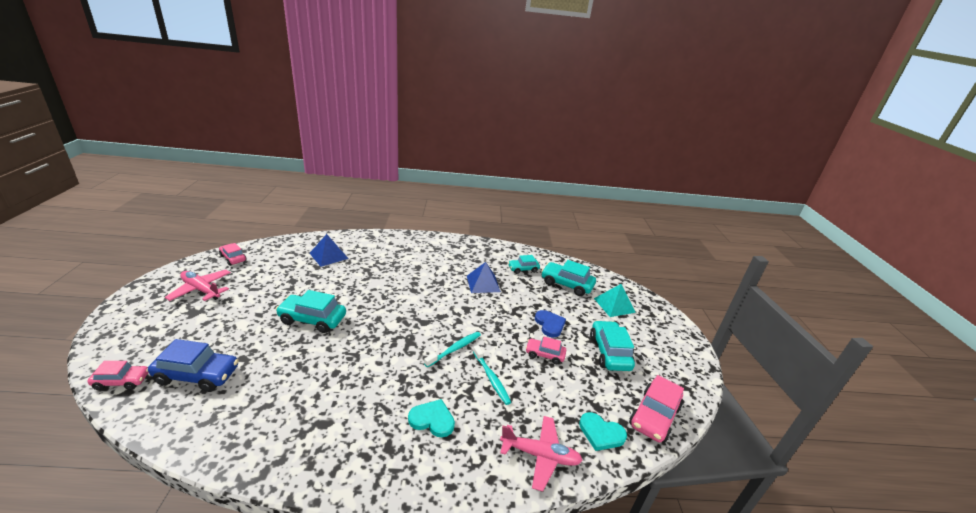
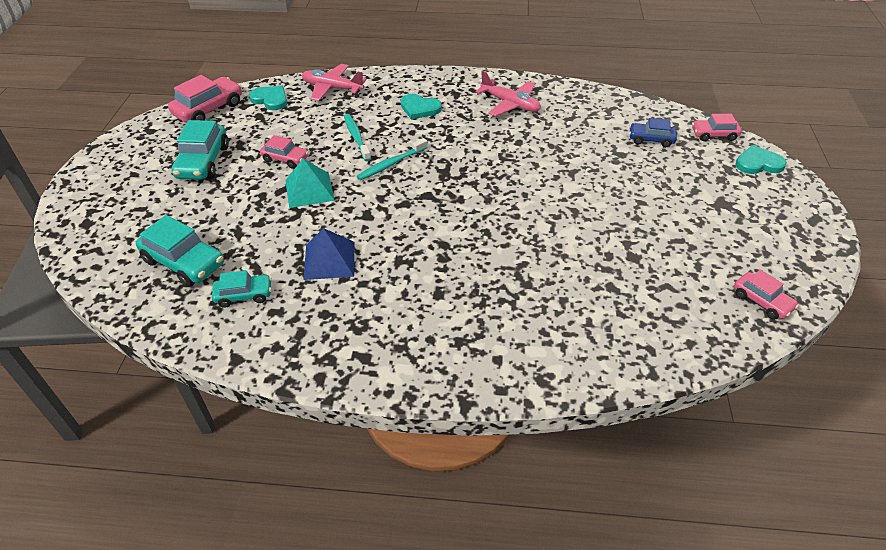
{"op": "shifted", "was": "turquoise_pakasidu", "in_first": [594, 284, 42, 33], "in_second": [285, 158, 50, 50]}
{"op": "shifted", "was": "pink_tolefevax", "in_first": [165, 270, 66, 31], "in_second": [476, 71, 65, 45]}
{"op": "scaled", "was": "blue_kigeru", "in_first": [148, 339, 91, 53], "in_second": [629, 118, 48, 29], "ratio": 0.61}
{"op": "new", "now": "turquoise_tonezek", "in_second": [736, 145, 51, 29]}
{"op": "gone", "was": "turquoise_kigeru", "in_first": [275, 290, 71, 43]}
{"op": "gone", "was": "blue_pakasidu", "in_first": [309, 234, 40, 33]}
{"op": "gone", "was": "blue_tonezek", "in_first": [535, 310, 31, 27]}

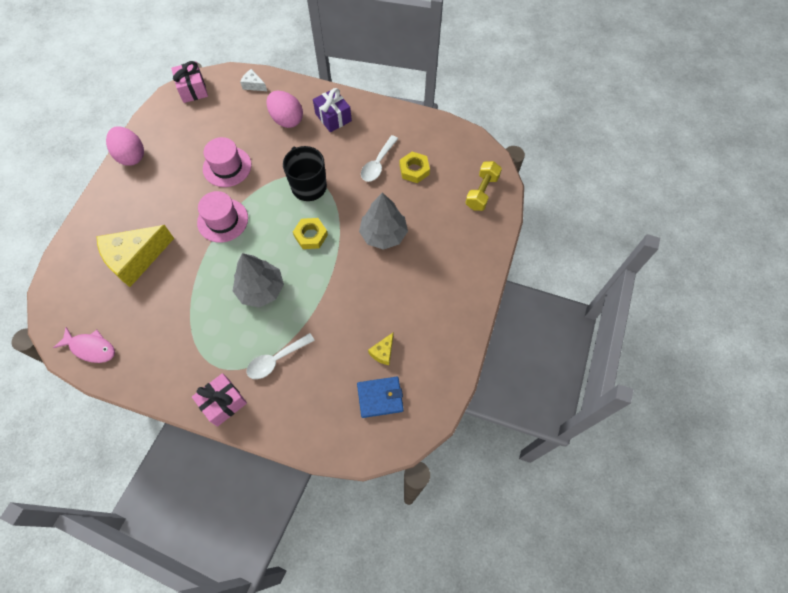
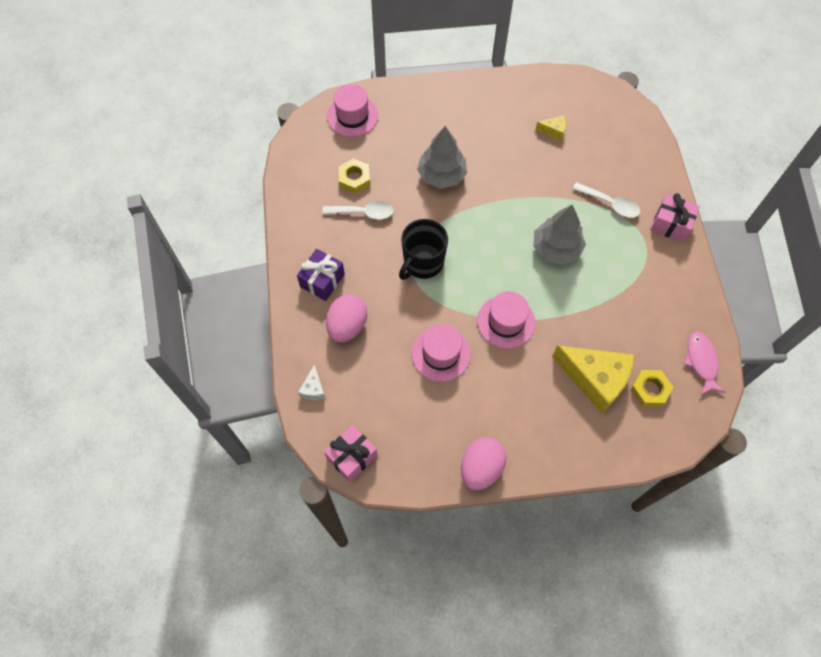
{"op": "swapped", "was": "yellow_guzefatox", "now": "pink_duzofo", "in_first": [465, 161, 37, 50], "in_second": [327, 84, 51, 53]}
{"op": "shifted", "was": "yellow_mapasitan", "in_first": [293, 218, 35, 31], "in_second": [630, 370, 43, 37]}
{"op": "gone", "was": "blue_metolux", "in_first": [357, 377, 47, 41]}

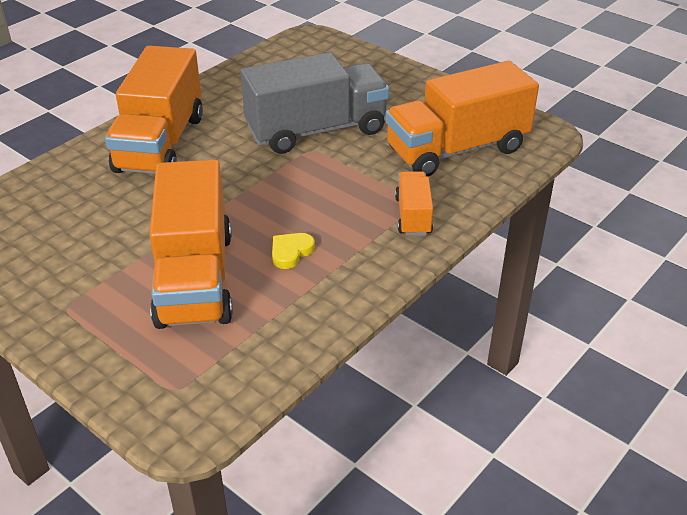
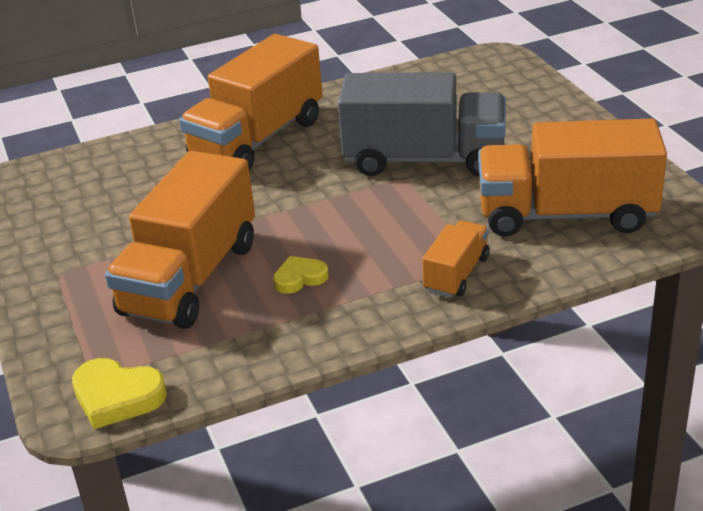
{"op": "new", "now": "yellow_tonezek", "in_second": [72, 358, 95, 71]}

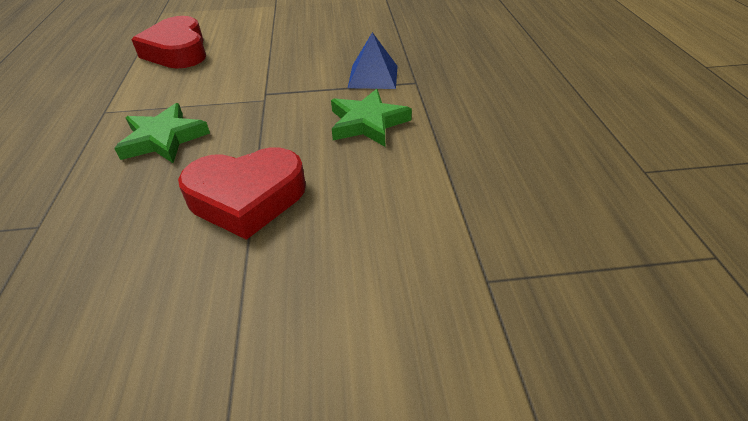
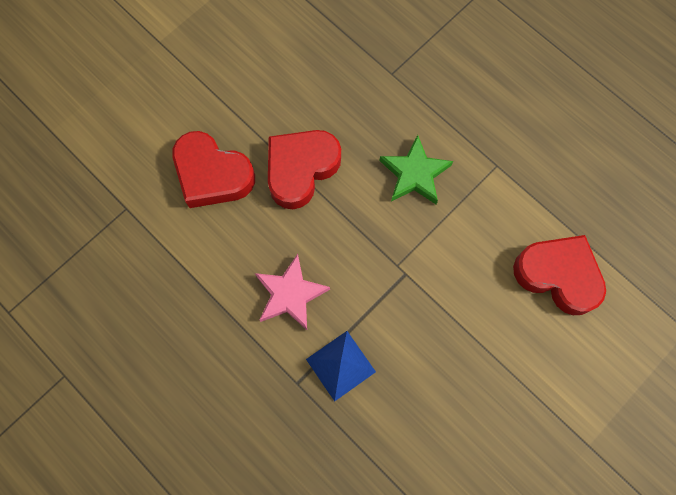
{"op": "new", "now": "red_tonezek", "in_second": [172, 131, 83, 77]}
{"op": "repainted", "was": "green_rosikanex", "now": "pink_rosikanex", "in_first": [331, 89, 81, 58], "in_second": [255, 254, 75, 76]}

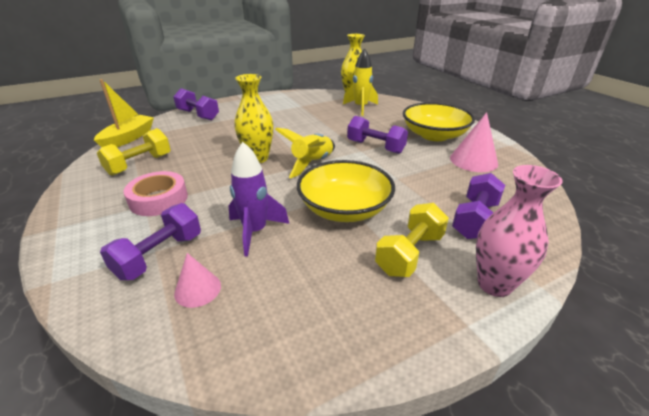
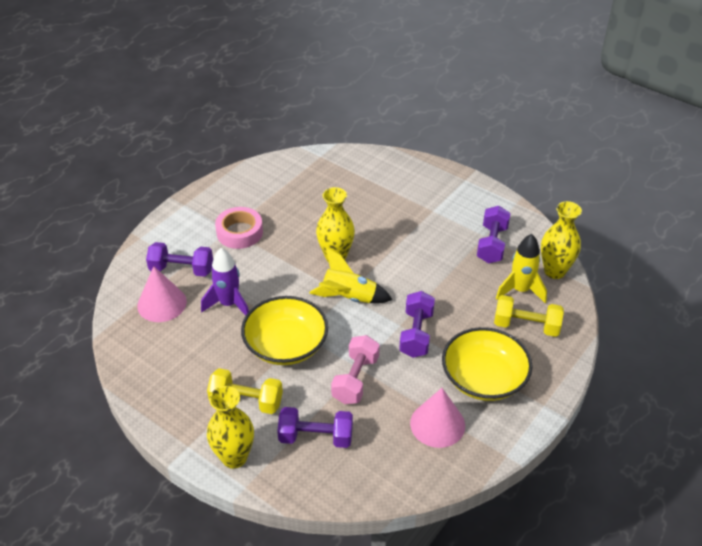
{"op": "scaled", "was": "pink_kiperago", "in_first": [174, 253, 47, 55], "in_second": [137, 266, 50, 56], "ratio": 1.62}
{"op": "repainted", "was": "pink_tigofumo", "now": "yellow_tigofumo", "in_first": [476, 165, 87, 132], "in_second": [207, 386, 47, 83]}
{"op": "new", "now": "pink_guzefatox", "in_second": [331, 335, 49, 69]}
{"op": "shifted", "was": "purple_guzefatox", "in_first": [173, 88, 46, 33], "in_second": [477, 206, 34, 57]}
{"op": "shifted", "was": "yellow_guzefatox", "in_first": [97, 128, 74, 48], "in_second": [494, 295, 70, 42]}
{"op": "gone", "was": "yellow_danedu", "in_first": [94, 79, 60, 68]}

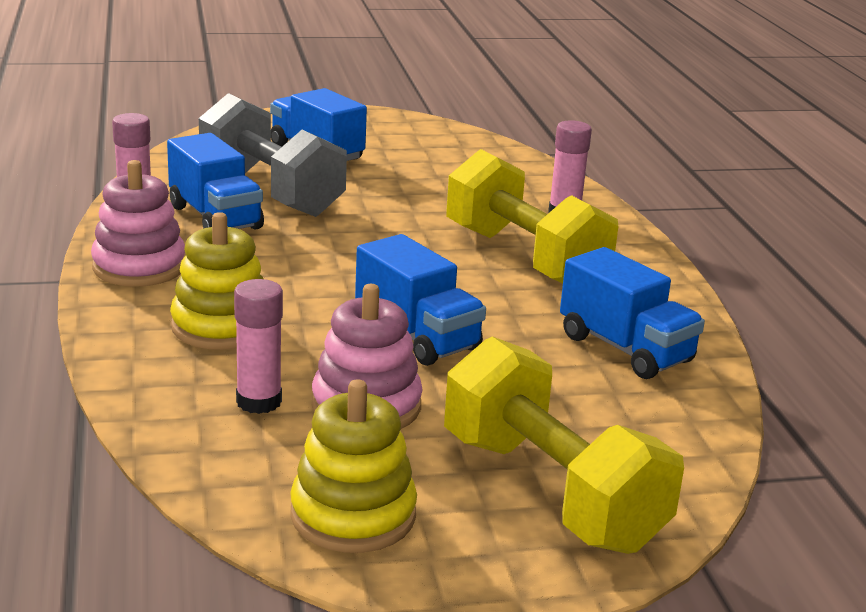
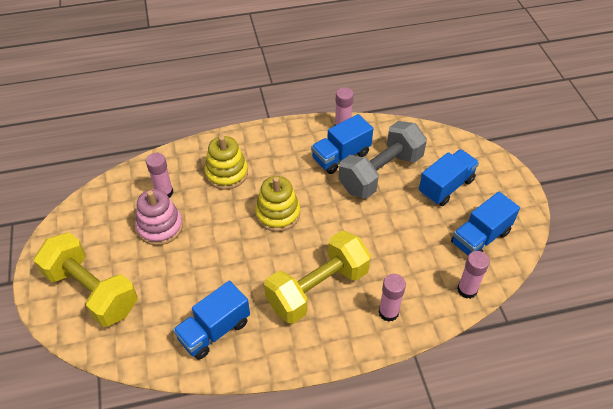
{"op": "rotated", "was": "yellow_guzefatox", "in_first": [444, 336, 240, 218], "in_second": [34, 232, 104, 95], "clockwise": 75}
{"op": "shifted", "was": "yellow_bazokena", "in_first": [290, 379, 127, 174], "in_second": [255, 176, 45, 56]}
{"op": "shifted", "was": "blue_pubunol", "in_first": [355, 234, 131, 132], "in_second": [451, 192, 69, 63]}
{"op": "new", "now": "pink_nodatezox", "in_second": [457, 251, 33, 48]}
{"op": "gone", "was": "pink_bazokena", "in_first": [91, 160, 94, 127]}

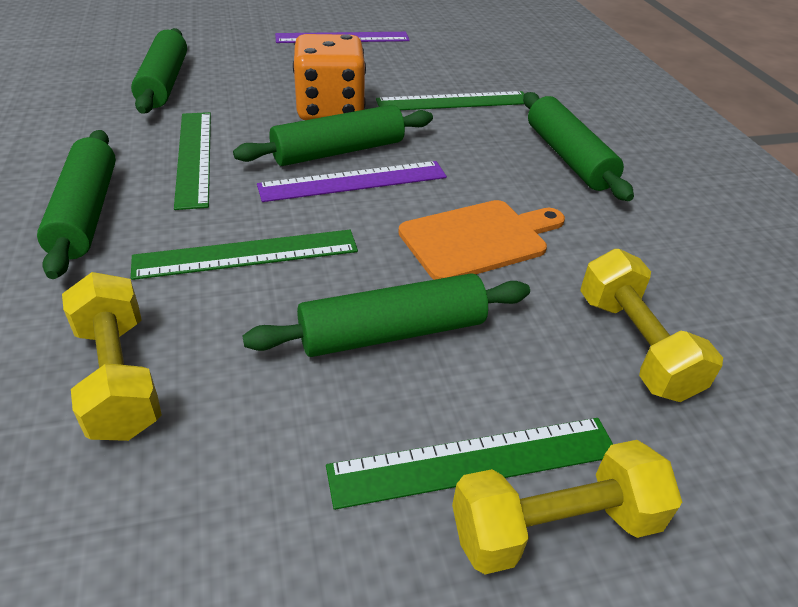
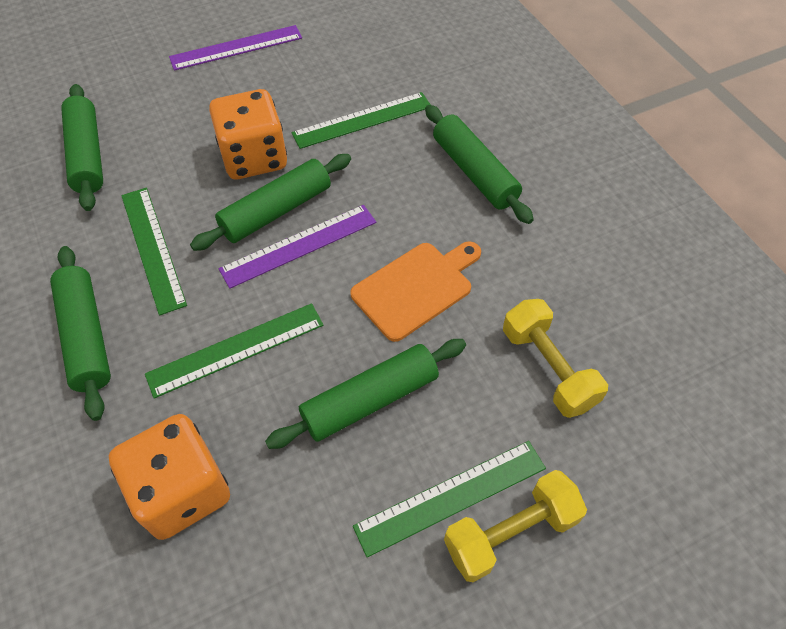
{"op": "swapped", "was": "yellow_guzefatox", "now": "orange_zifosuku", "in_first": [62, 272, 100, 169], "in_second": [109, 414, 121, 126]}

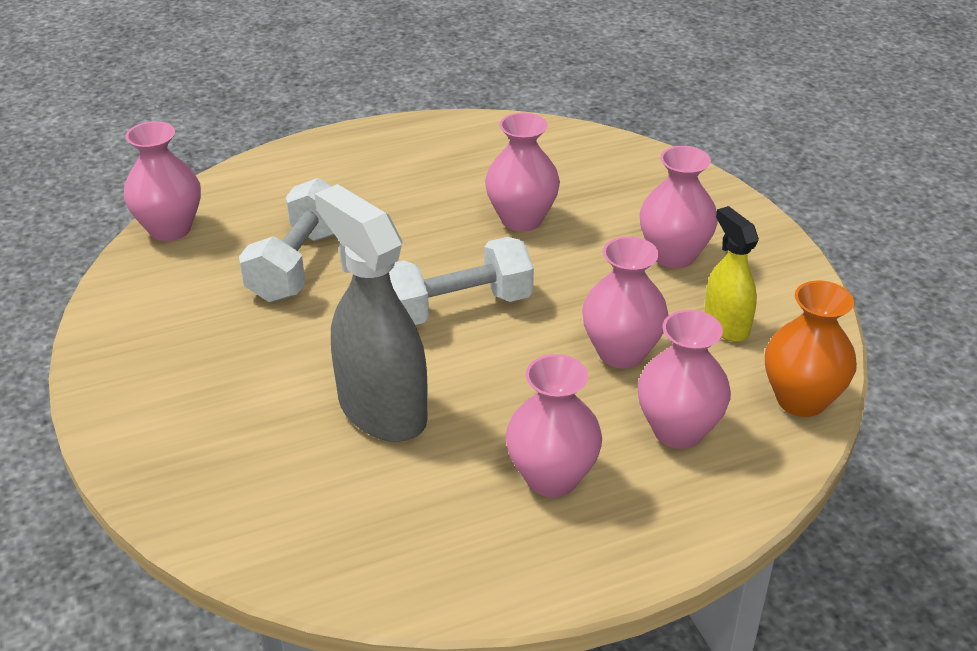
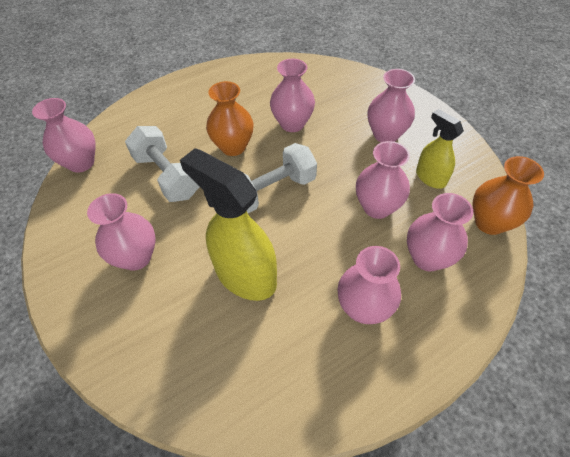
{"op": "new", "now": "pink_tigofumo", "in_second": [87, 193, 68, 78]}
{"op": "rotated", "was": "white_guzefatox", "in_first": [239, 178, 95, 124], "in_second": [125, 126, 75, 76], "clockwise": -45}
{"op": "repainted", "was": "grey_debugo", "now": "yellow_debugo", "in_first": [315, 184, 112, 258], "in_second": [180, 148, 97, 153]}
{"op": "new", "now": "orange_tigofumo", "in_second": [206, 81, 48, 75]}

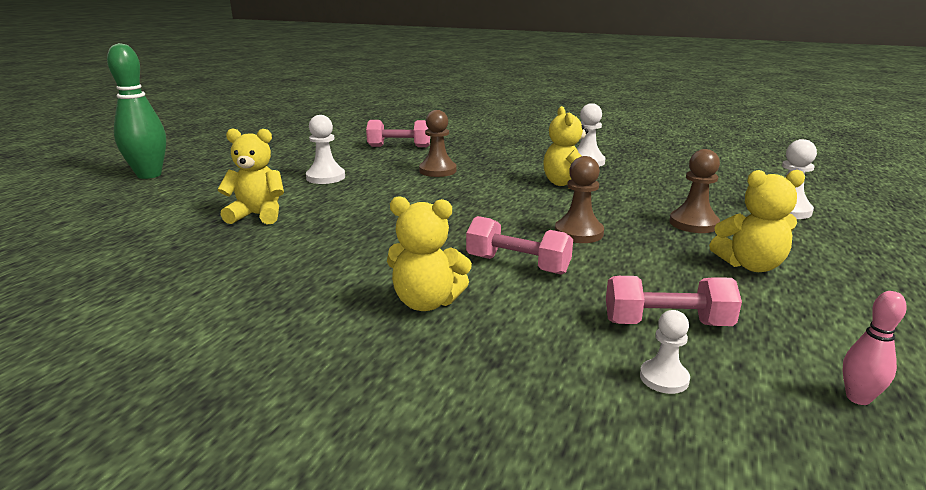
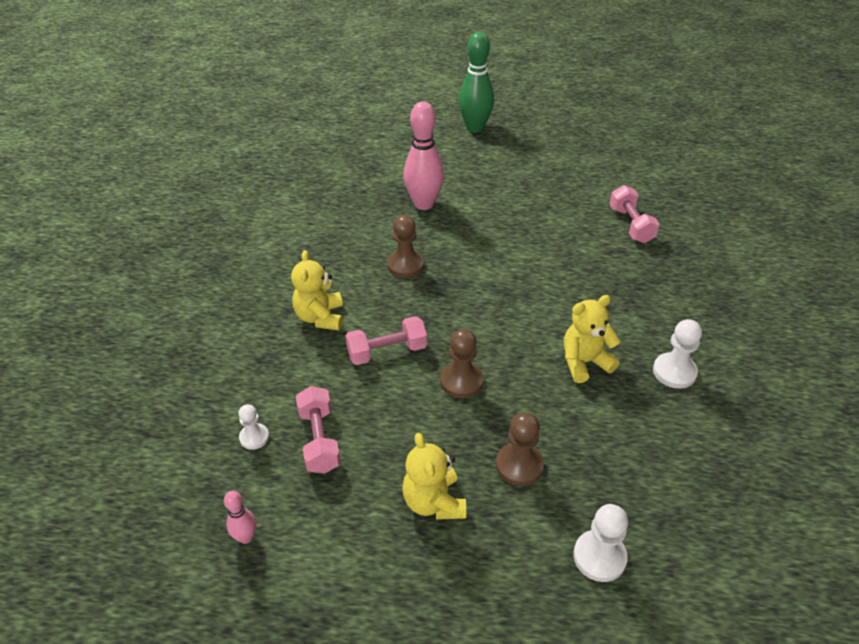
{"op": "rotated", "was": "pink_guzefatox", "in_first": [466, 216, 107, 59], "in_second": [345, 316, 82, 49], "clockwise": 60}
{"op": "shifted", "was": "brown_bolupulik", "in_first": [419, 110, 37, 67], "in_second": [387, 215, 37, 63]}
{"op": "swapped", "was": "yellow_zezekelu", "now": "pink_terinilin", "in_first": [217, 128, 67, 96], "in_second": [403, 101, 41, 109]}
{"op": "gone", "was": "white_bolupulik", "in_first": [306, 115, 39, 69]}

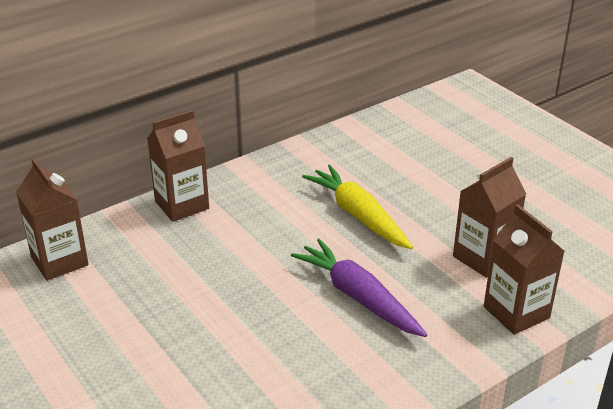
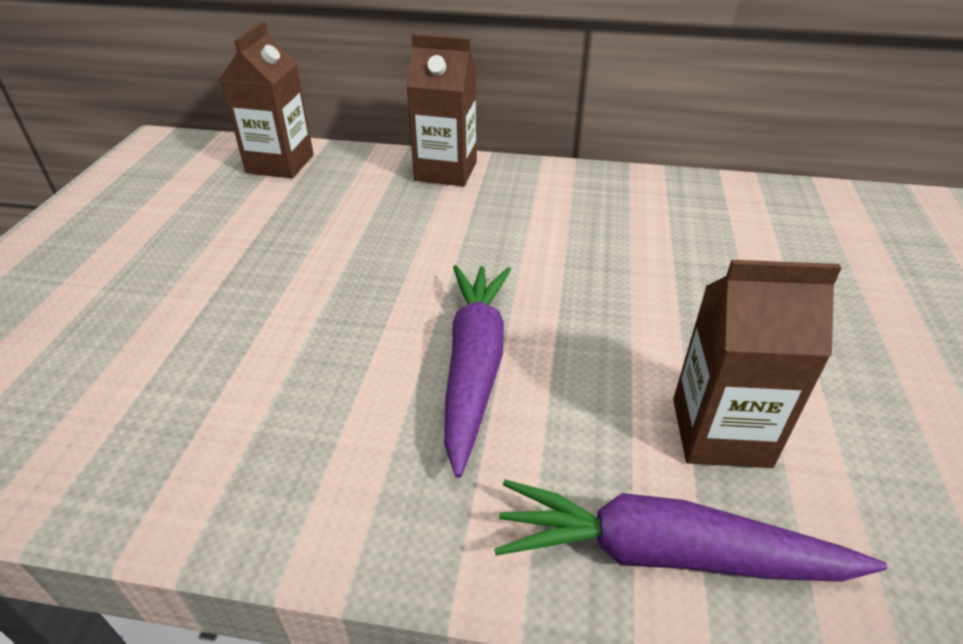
{"op": "swapped", "was": "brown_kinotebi", "now": "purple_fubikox", "in_first": [484, 205, 81, 130], "in_second": [494, 480, 393, 102]}
{"op": "gone", "was": "yellow_fubikox", "in_first": [302, 165, 111, 85]}

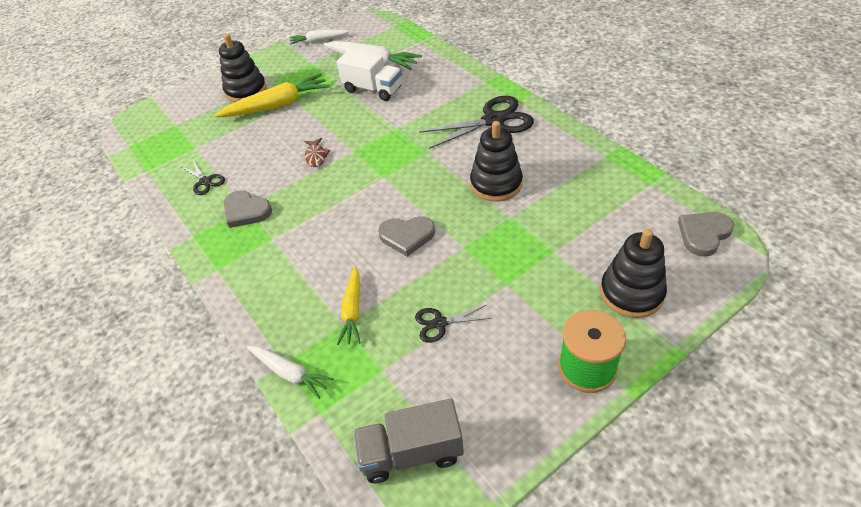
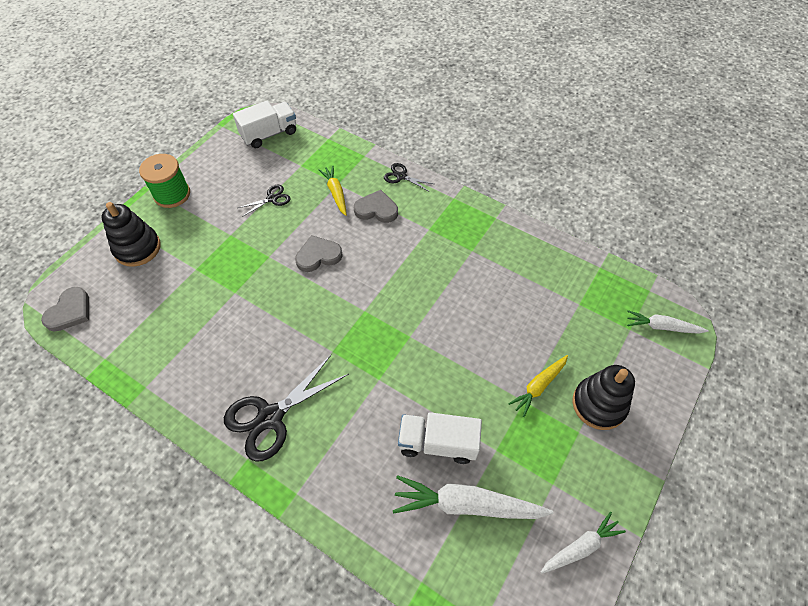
{"op": "repainted", "was": "grey_pubunol", "now": "white_pubunol", "in_first": [354, 399, 110, 84], "in_second": [233, 101, 63, 47]}
{"op": "shifted", "was": "grey_tonezek", "in_first": [224, 190, 48, 38], "in_second": [354, 190, 44, 33]}
{"op": "shifted", "was": "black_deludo", "in_first": [182, 161, 43, 34], "in_second": [384, 163, 50, 28]}
{"op": "scaled", "was": "yellow_fubikox", "in_first": [215, 73, 115, 44], "in_second": [508, 355, 60, 62], "ratio": 0.6}
{"op": "shifted", "was": "white_fubikox", "in_first": [247, 346, 87, 53], "in_second": [627, 310, 82, 24]}
{"op": "gone", "was": "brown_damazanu", "in_first": [304, 138, 26, 29]}
{"op": "gone", "was": "black_bazokena", "in_first": [470, 121, 53, 81]}

